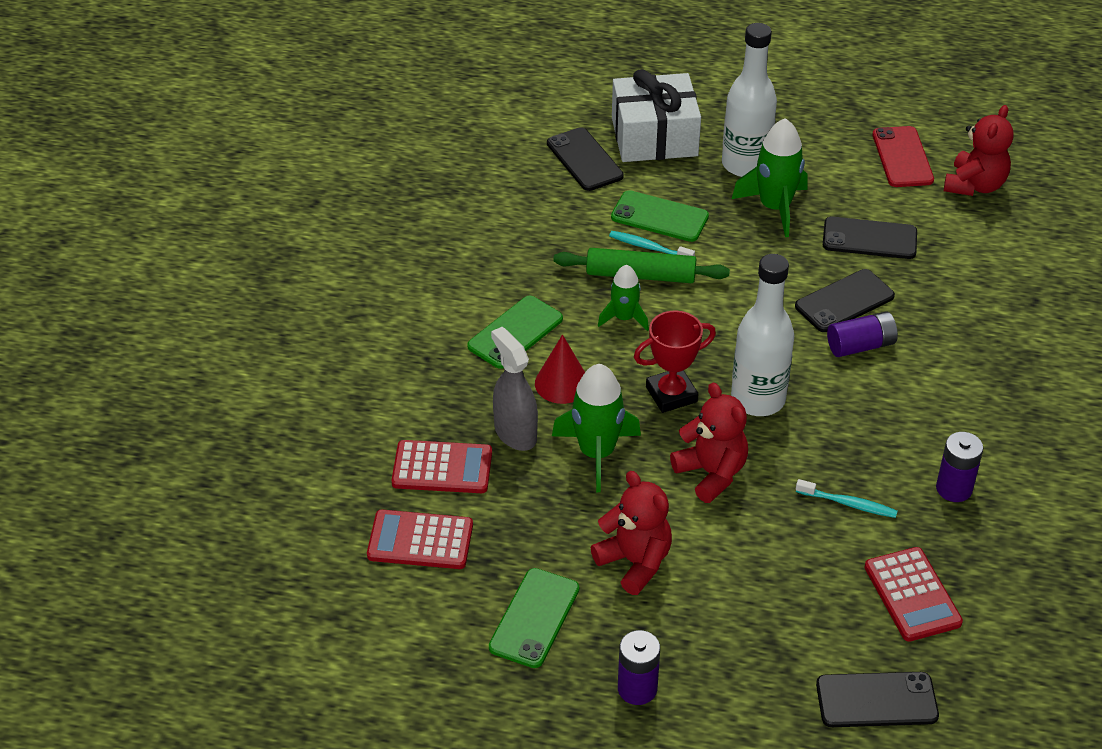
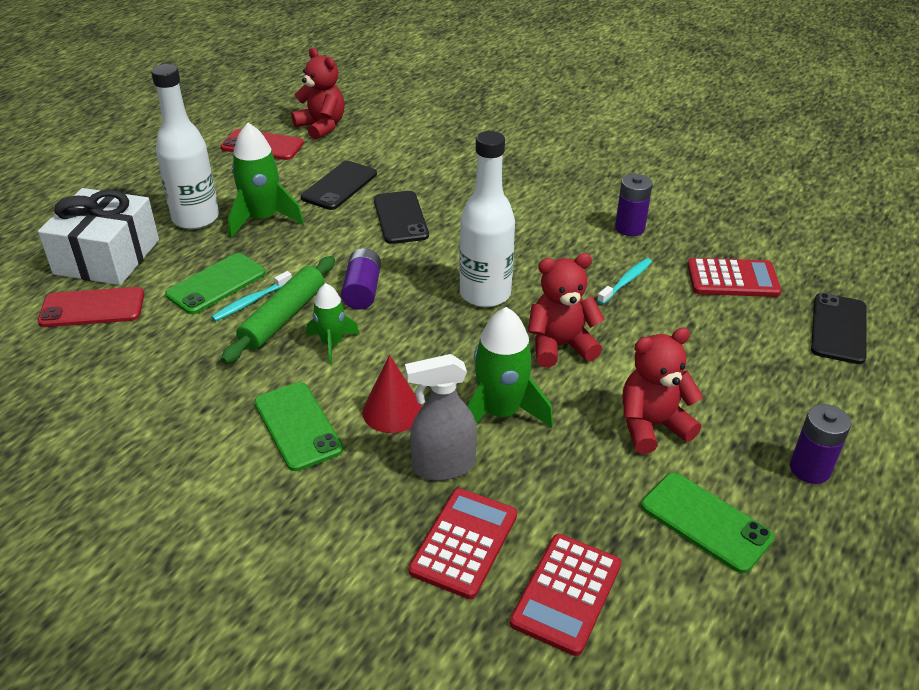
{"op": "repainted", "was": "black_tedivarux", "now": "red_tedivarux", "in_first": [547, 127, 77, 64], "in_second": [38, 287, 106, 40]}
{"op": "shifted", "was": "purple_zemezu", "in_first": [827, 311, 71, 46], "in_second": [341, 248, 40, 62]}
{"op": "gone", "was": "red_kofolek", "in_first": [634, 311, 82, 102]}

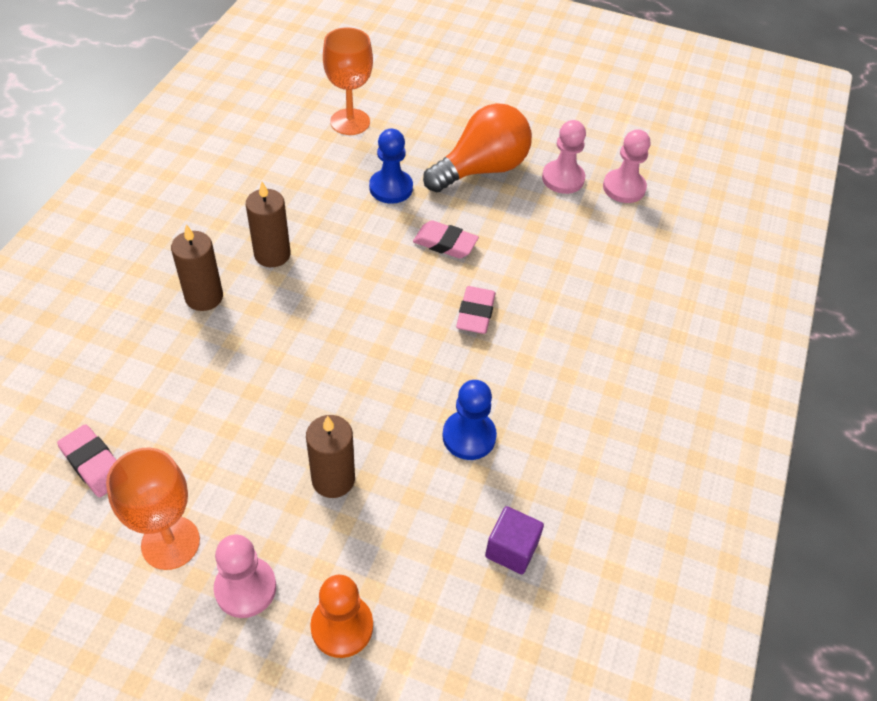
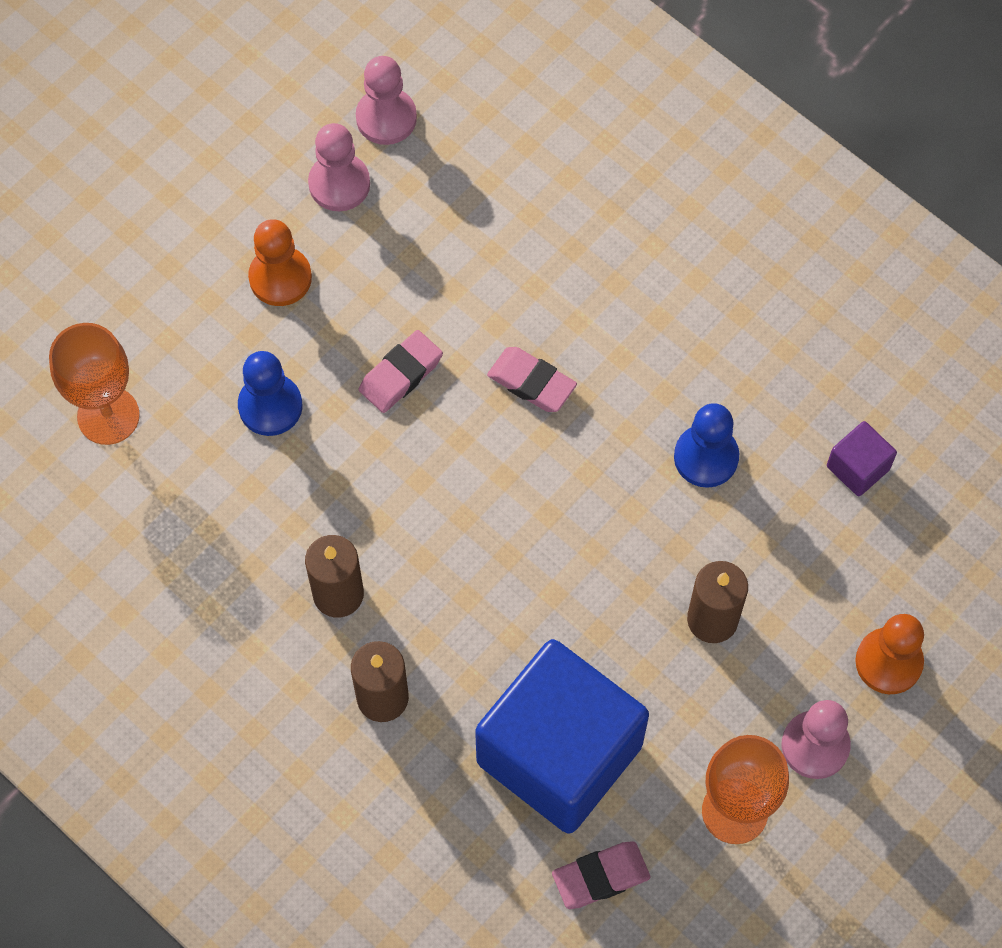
{"op": "swapped", "was": "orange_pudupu", "now": "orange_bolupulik", "in_first": [423, 103, 109, 89], "in_second": [248, 219, 64, 87]}
{"op": "new", "now": "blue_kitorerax", "in_second": [475, 639, 174, 194]}

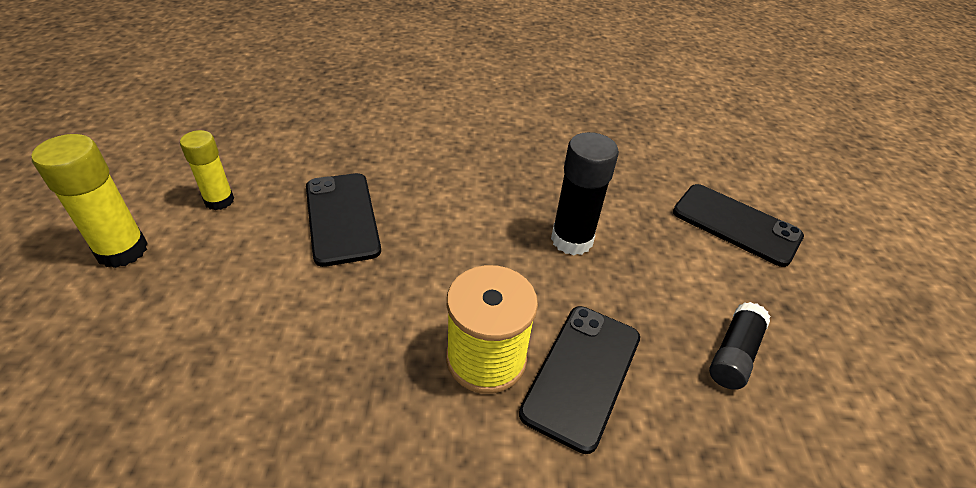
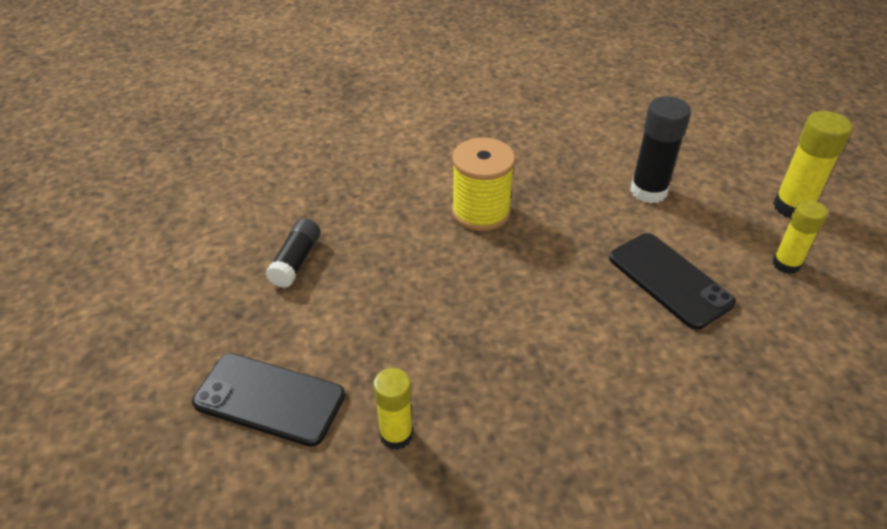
{"op": "new", "now": "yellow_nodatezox", "in_second": [373, 368, 40, 82]}
{"op": "shifted", "was": "black_nodatezox", "in_first": [551, 132, 68, 123], "in_second": [630, 96, 61, 108]}
{"op": "gone", "was": "black_tedivarux", "in_first": [519, 306, 121, 148]}

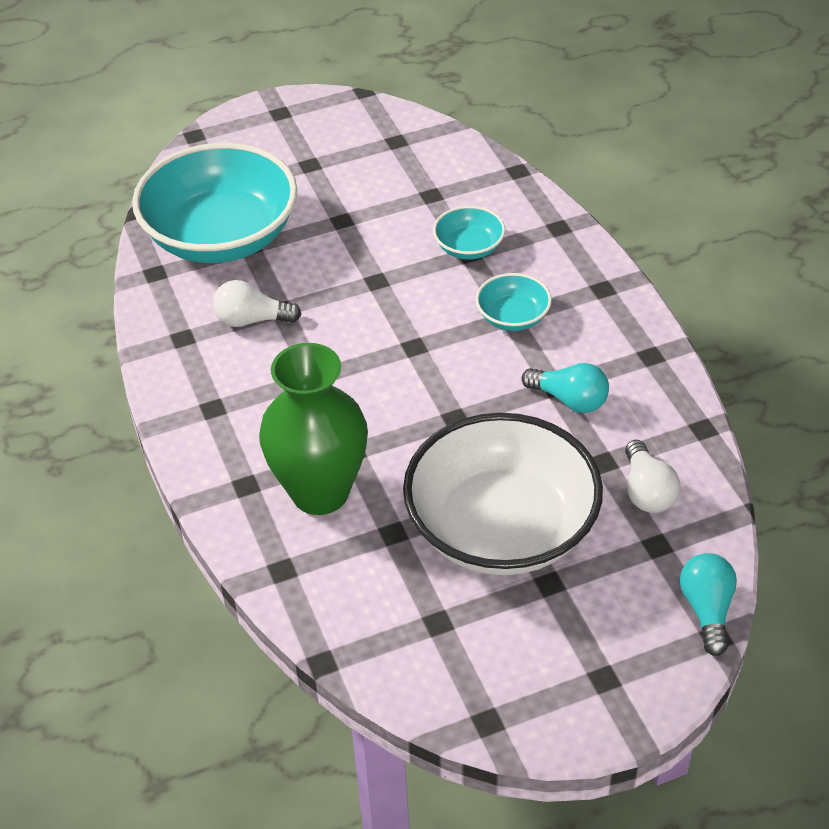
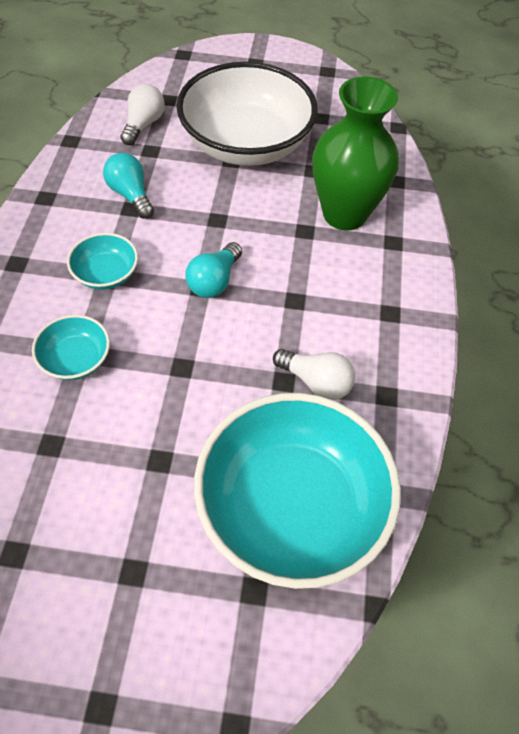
{"op": "shifted", "was": "turquoise_pudupu", "in_first": [680, 553, 57, 103], "in_second": [185, 242, 57, 56]}

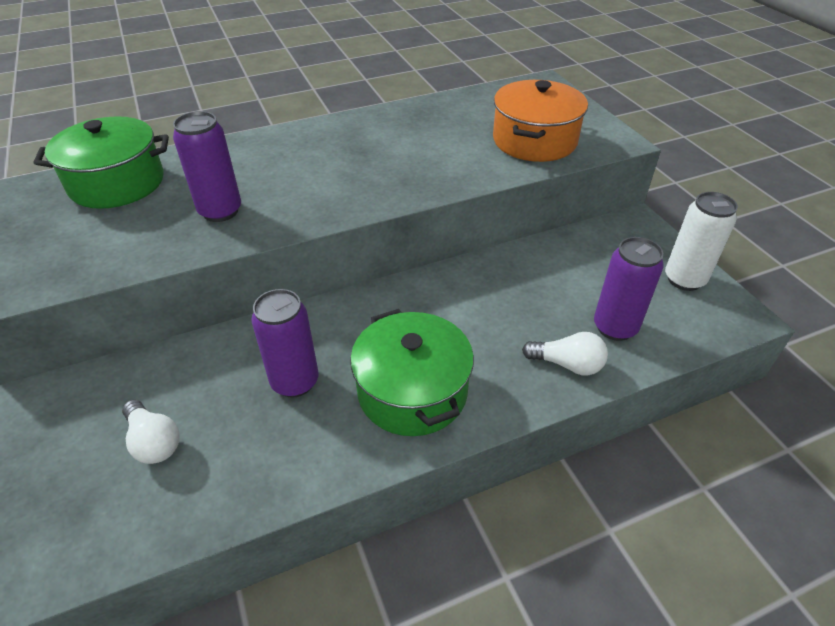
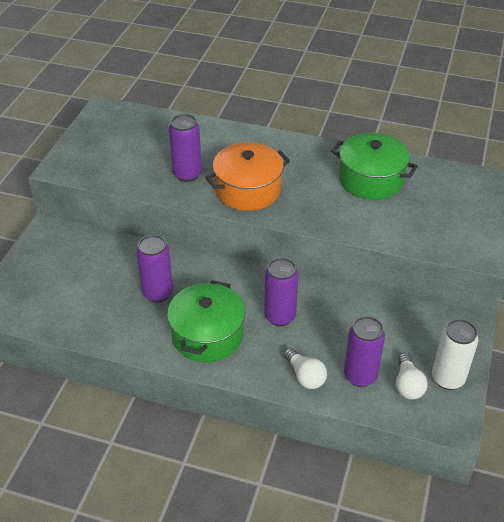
{"op": "shifted", "was": "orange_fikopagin", "in_first": [493, 80, 95, 82], "in_second": [205, 143, 85, 68]}
{"op": "new", "now": "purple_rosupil", "in_second": [264, 258, 34, 68]}
{"op": "shifted", "was": "green_fikopagin", "in_first": [34, 116, 135, 93], "in_second": [331, 133, 87, 67]}
{"op": "shifted", "was": "white_pudupu", "in_first": [122, 400, 58, 64], "in_second": [396, 353, 32, 47]}

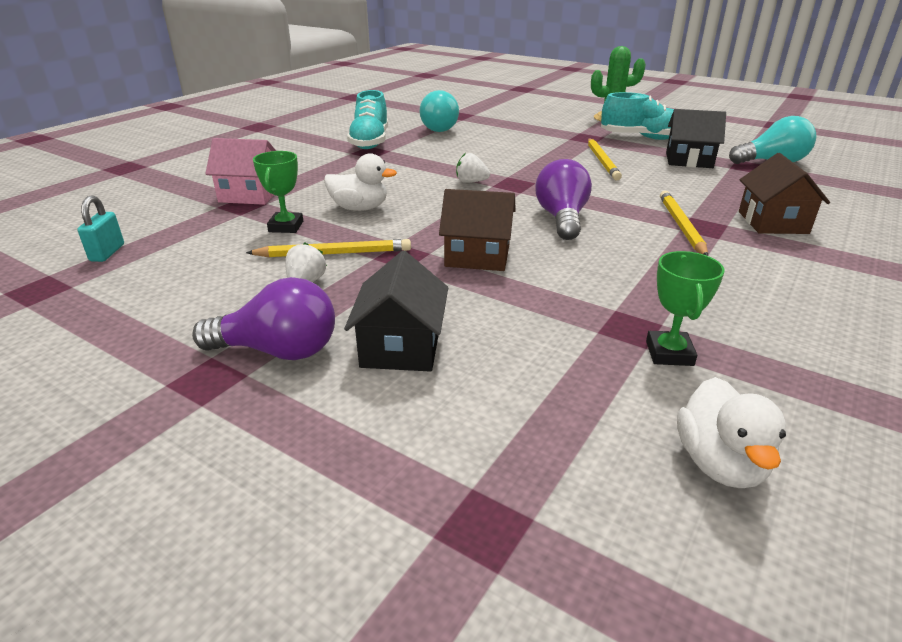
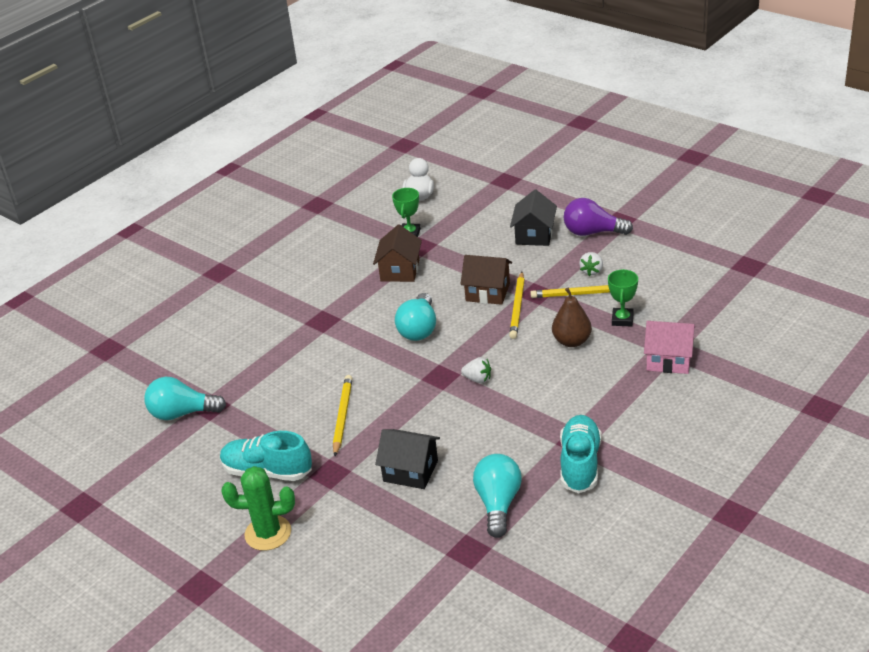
{"op": "shifted", "was": "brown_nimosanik", "in_first": [739, 153, 91, 81], "in_second": [373, 224, 49, 58]}
{"op": "shifted", "was": "black_nimosanik", "in_first": [666, 109, 60, 59], "in_second": [375, 429, 65, 60]}
{"op": "repainted", "was": "purple_pudupu", "now": "turquoise_pudupu", "in_first": [536, 159, 56, 81], "in_second": [395, 293, 41, 48]}
{"op": "shifted", "was": "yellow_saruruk", "in_first": [660, 190, 48, 66], "in_second": [509, 272, 16, 67]}
{"op": "swapped", "was": "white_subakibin", "now": "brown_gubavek", "in_first": [324, 153, 73, 58], "in_second": [552, 288, 40, 59]}
{"op": "gone", "was": "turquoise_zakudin", "in_first": [77, 196, 47, 66]}

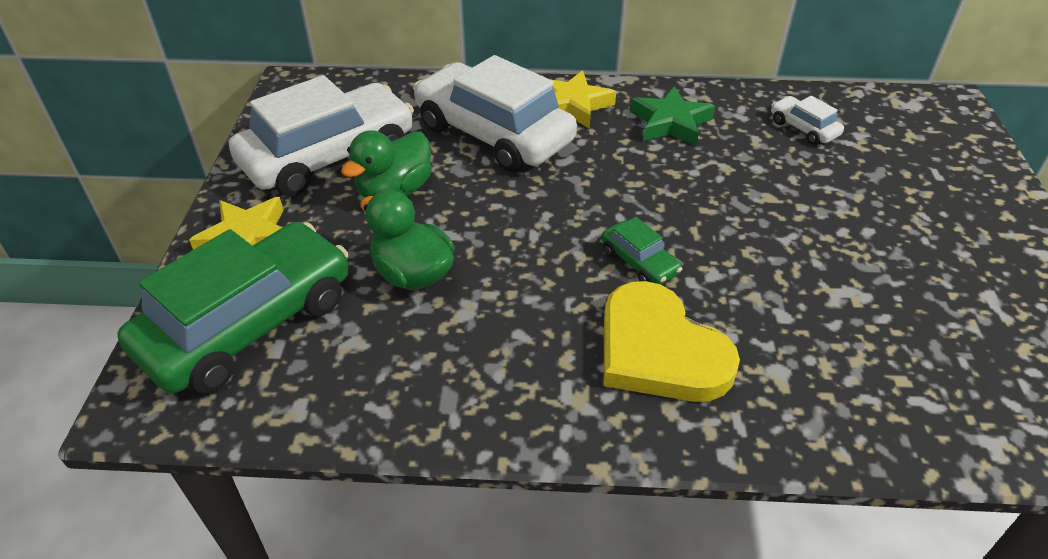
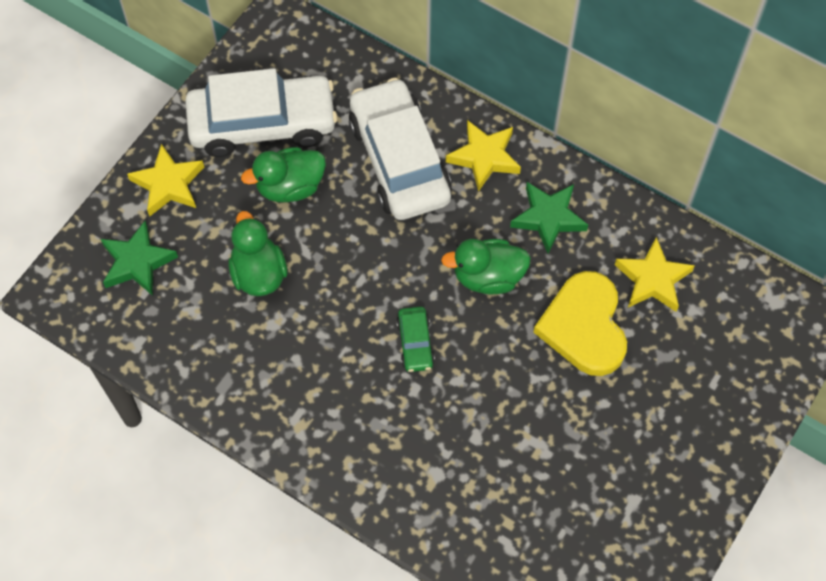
{"op": "swapped", "was": "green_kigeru", "now": "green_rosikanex", "in_first": [117, 222, 232, 172], "in_second": [101, 221, 77, 75]}
{"op": "new", "now": "green_subakibin", "in_second": [441, 239, 90, 55]}
{"op": "shifted", "was": "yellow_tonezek", "in_first": [604, 281, 136, 121], "in_second": [533, 271, 94, 105]}
{"op": "swapped", "was": "white_kigeru", "now": "yellow_rosikanex", "in_first": [771, 96, 73, 49], "in_second": [615, 237, 80, 75]}

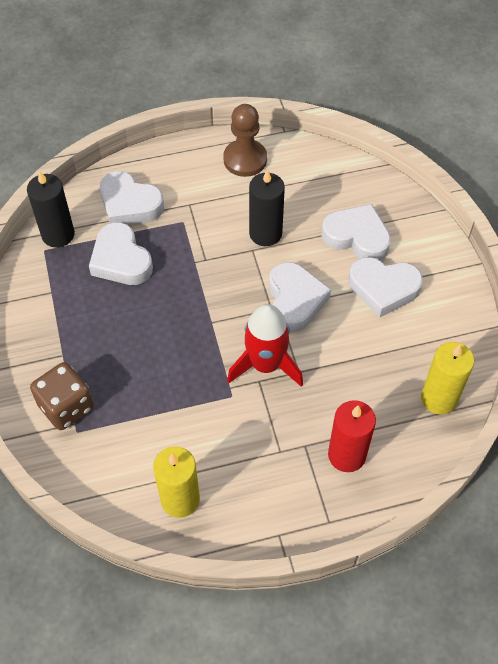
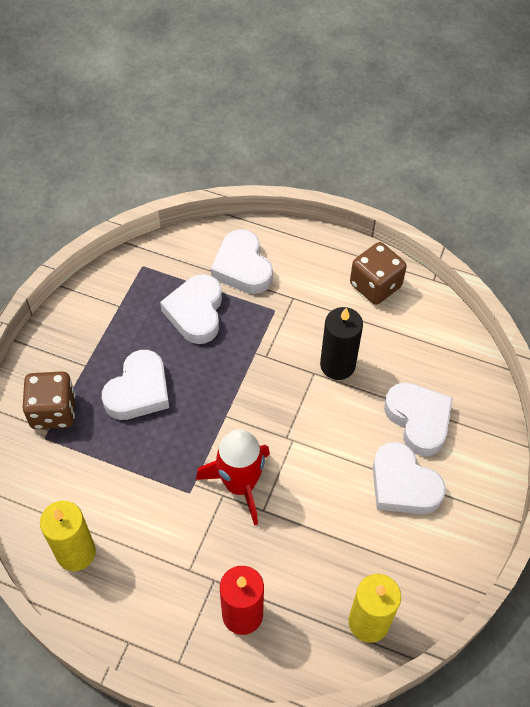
{"op": "shifted", "was": "white_tonezek", "in_first": [269, 262, 62, 70], "in_second": [102, 350, 67, 70]}
{"op": "swapped", "was": "brown_bolupulik", "now": "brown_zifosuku", "in_first": [223, 104, 44, 73], "in_second": [350, 242, 57, 63]}
{"op": "gone", "was": "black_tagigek", "in_first": [27, 170, 48, 78]}

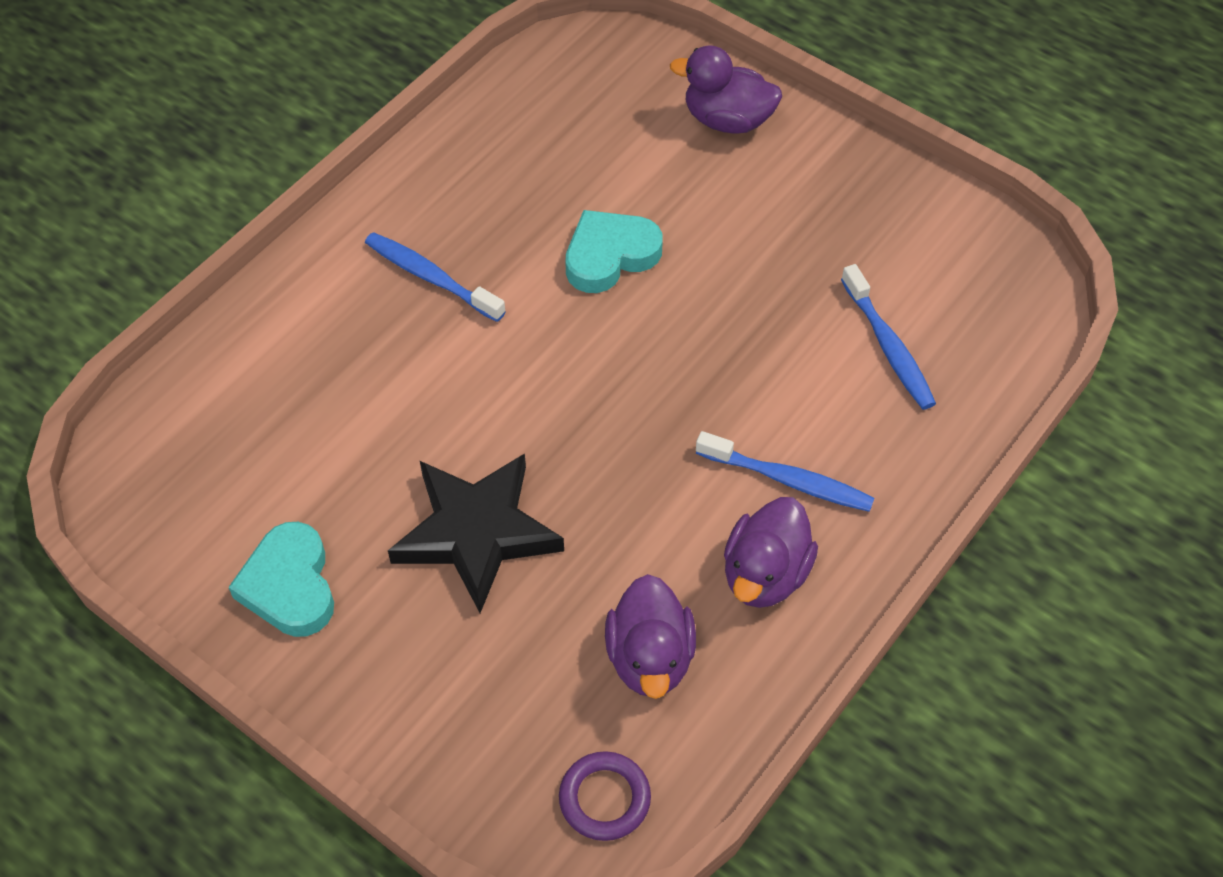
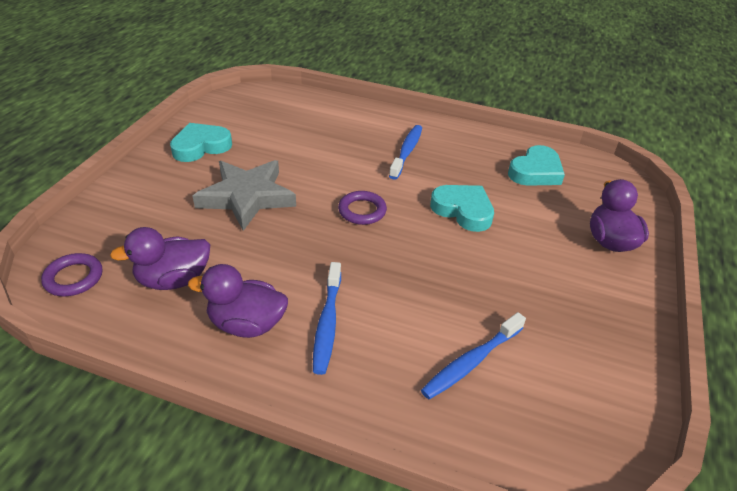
{"op": "repainted", "was": "black_rosikanex", "now": "grey_rosikanex", "in_first": [388, 454, 176, 159], "in_second": [193, 160, 103, 71]}
{"op": "new", "now": "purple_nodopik", "in_second": [338, 191, 49, 34]}
{"op": "new", "now": "turquoise_tonezek", "in_second": [508, 145, 57, 41]}

